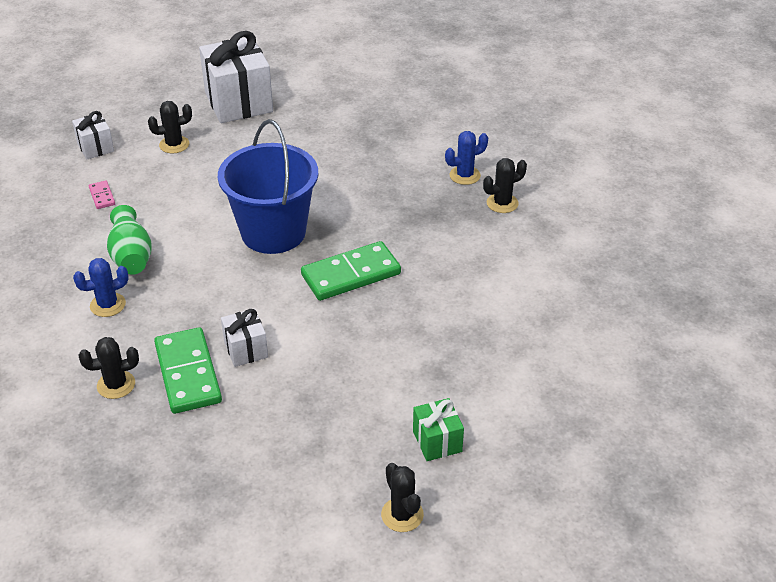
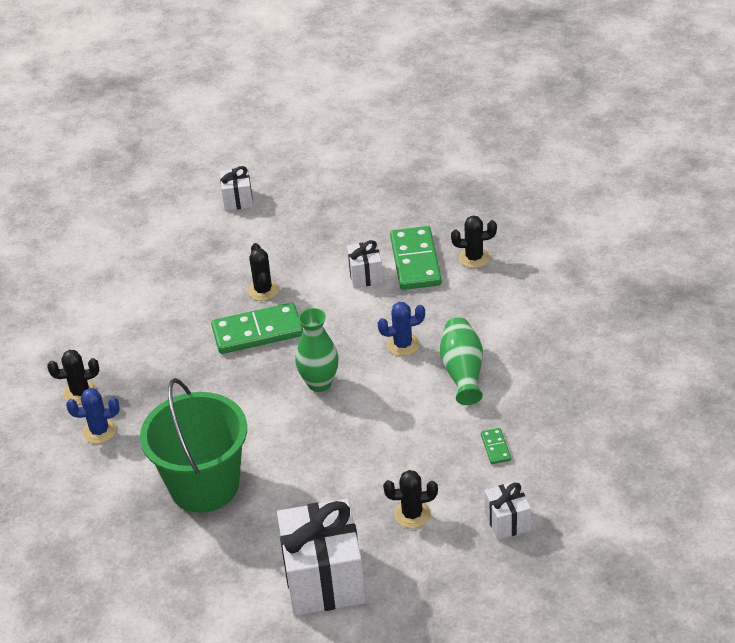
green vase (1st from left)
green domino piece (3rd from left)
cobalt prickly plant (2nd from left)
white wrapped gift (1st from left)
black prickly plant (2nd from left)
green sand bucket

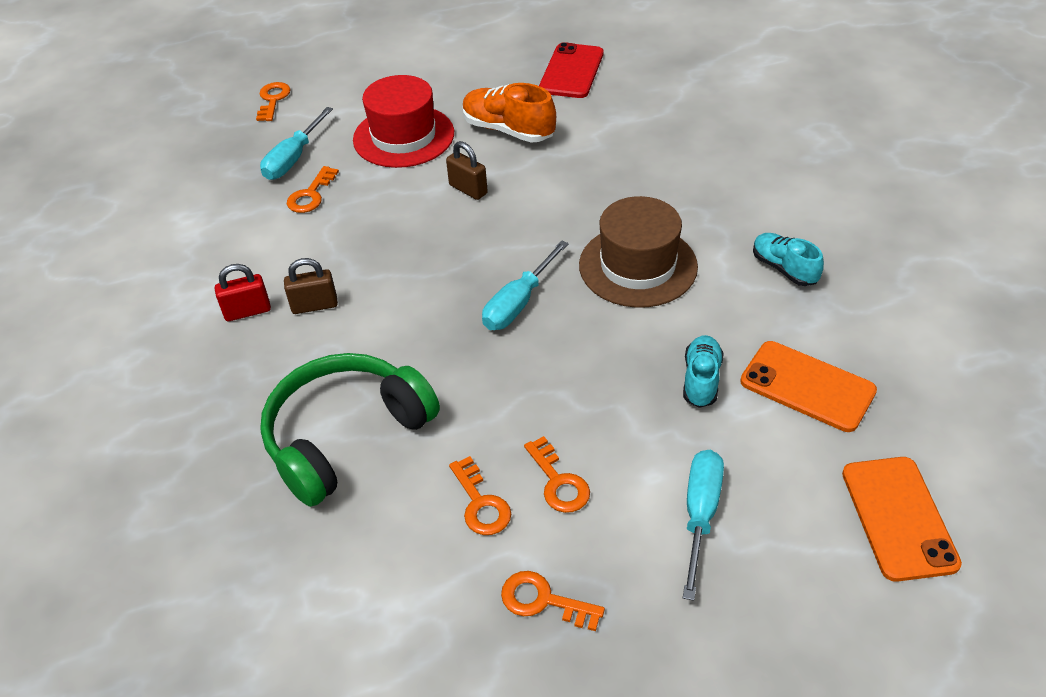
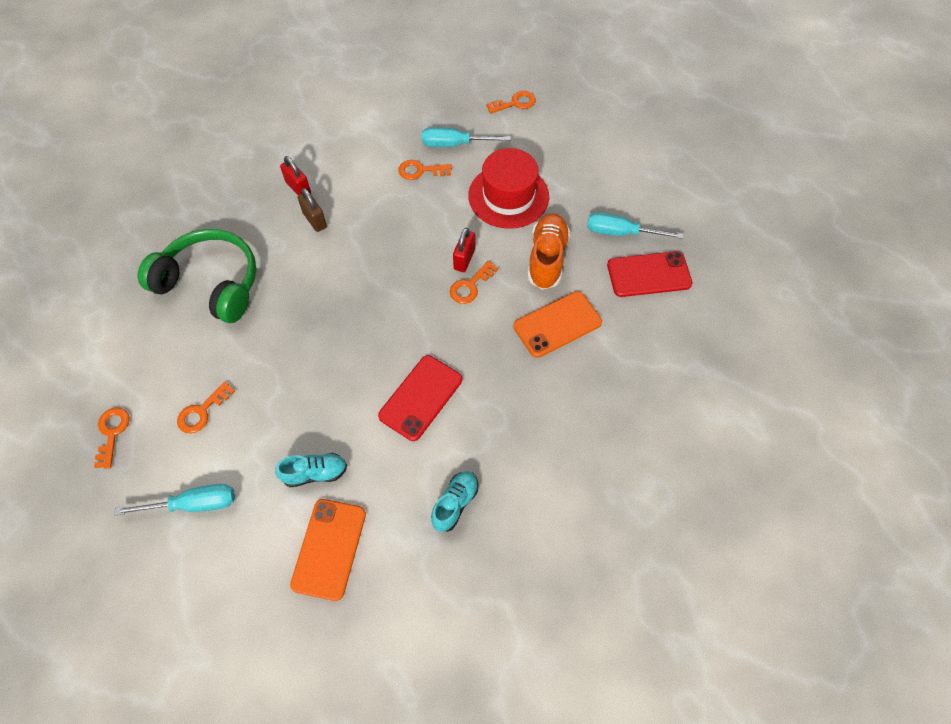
scarlet lock (2nd from left)
scarlet phone (1st from left)
teal hand screwdriver (3rd from left)
orange-coloured key (4th from left)
orange-coloured phone (2nd from left)

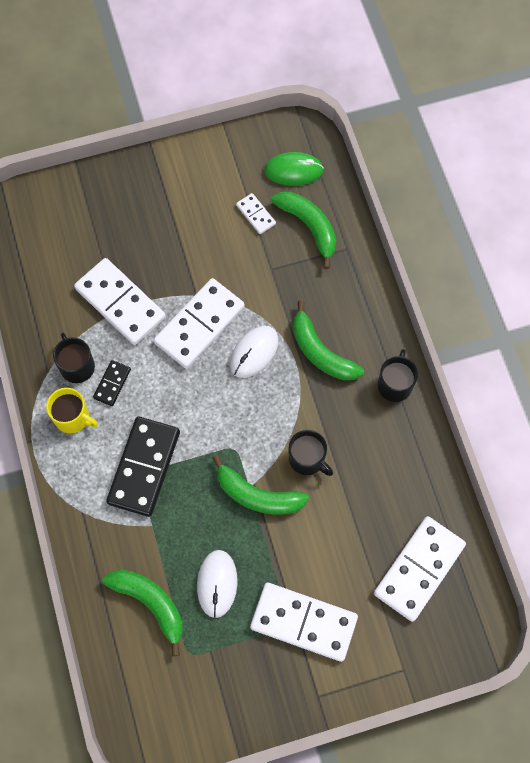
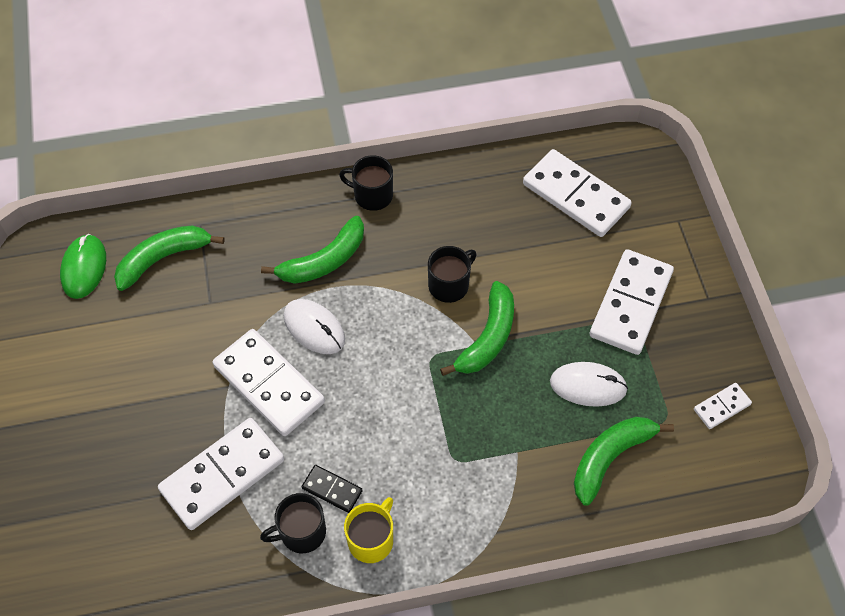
white domino piece (5th from left)
black domino piece (2nd from left in the first image)

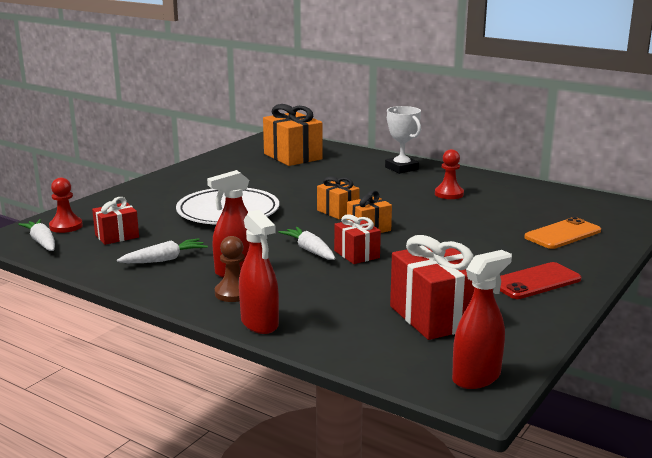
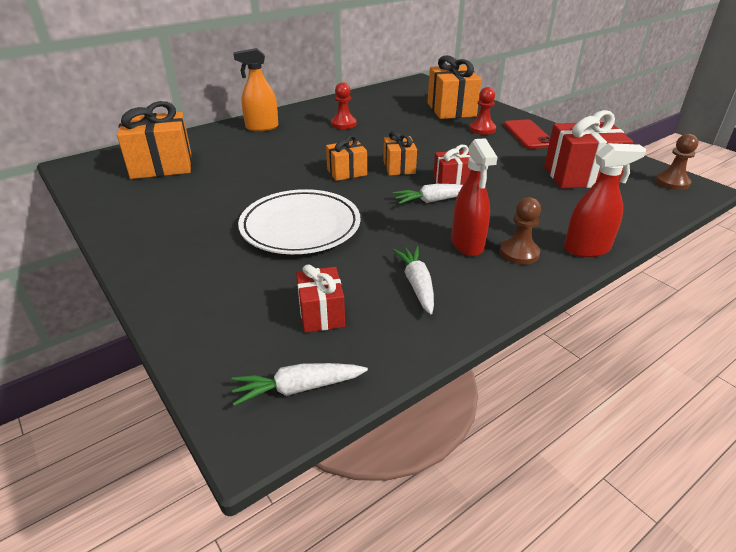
orange-coloured spray cleaner
scarlet chess pawn (2nd from left)
orange-coloured wrapped gift (4th from left)
russet chess pawn (2nd from left)

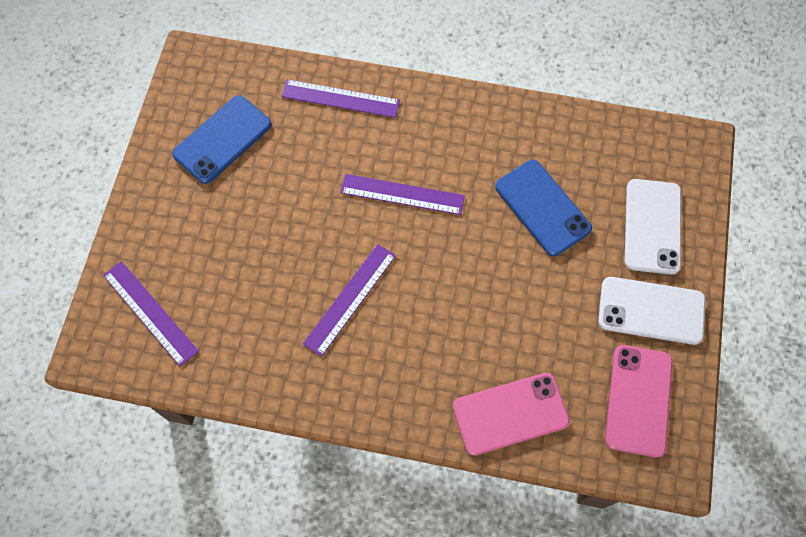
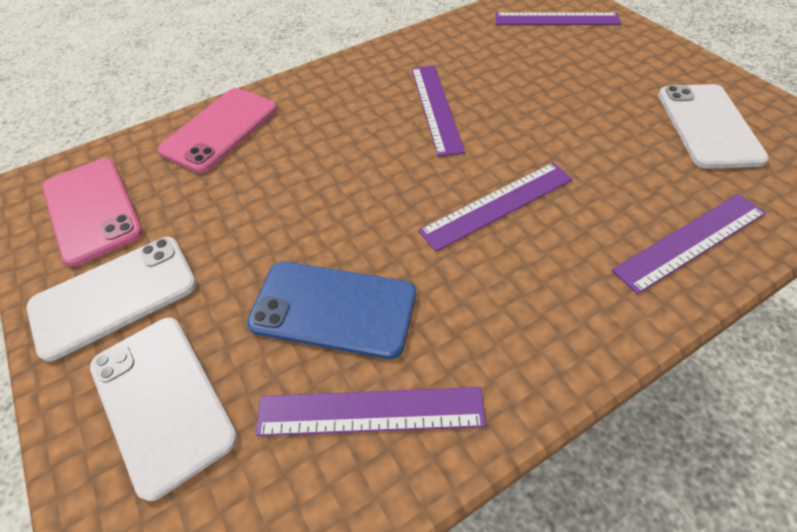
white phone (3rd from left)
violet measuring stick (1st from left)

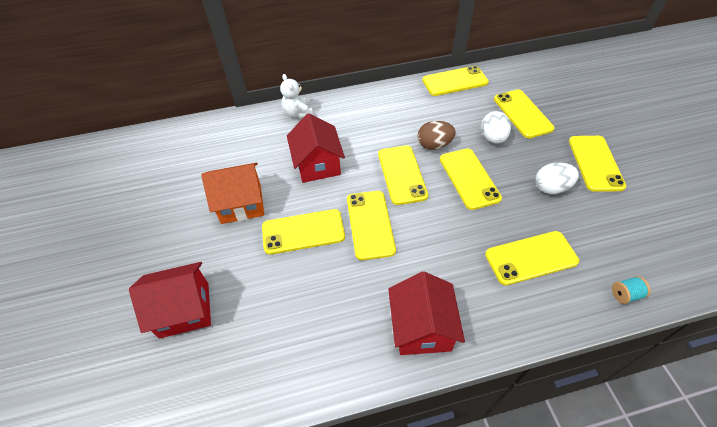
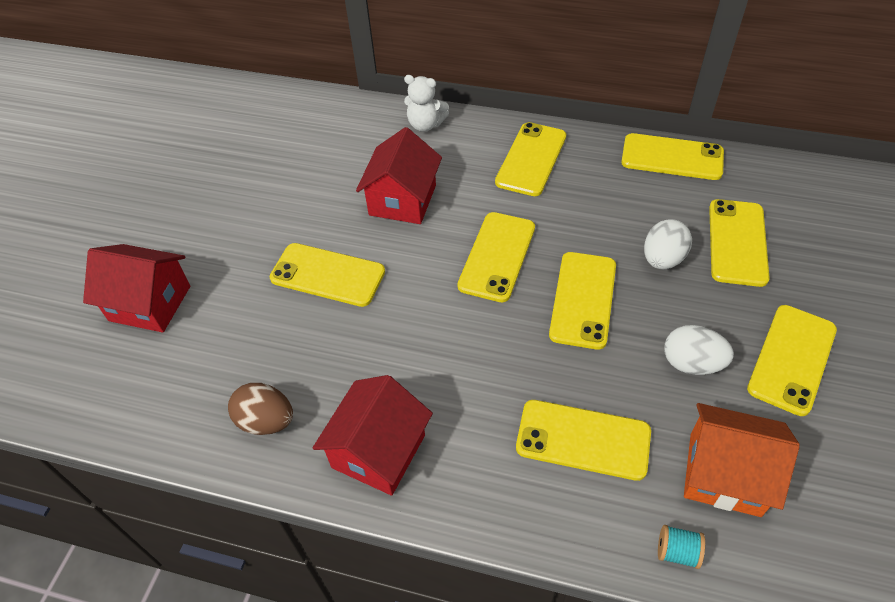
white teddy
russet toy egg
orange-coloured toy house
bright yellow phone (3rd from left)

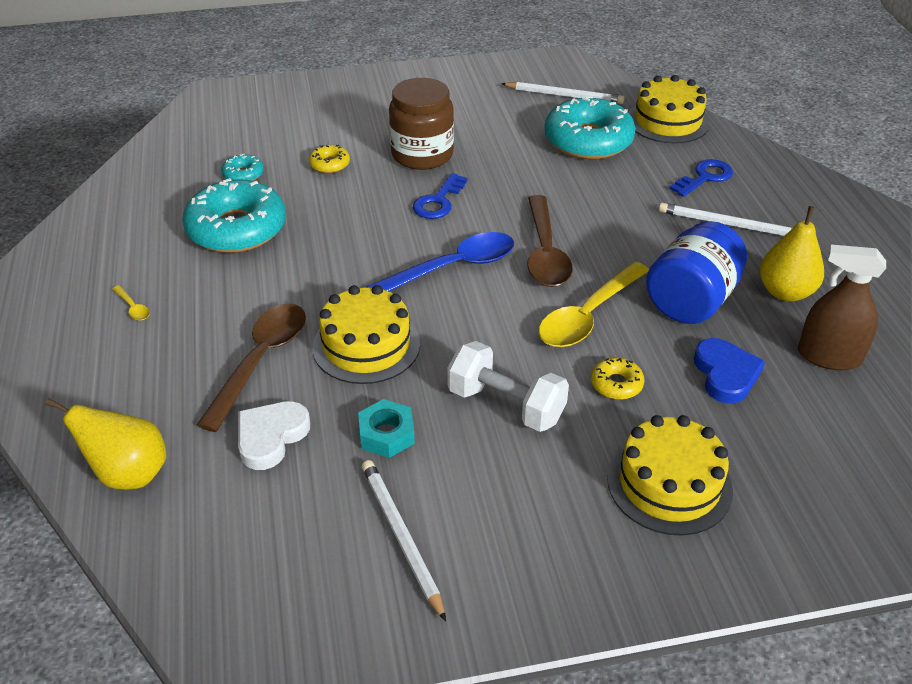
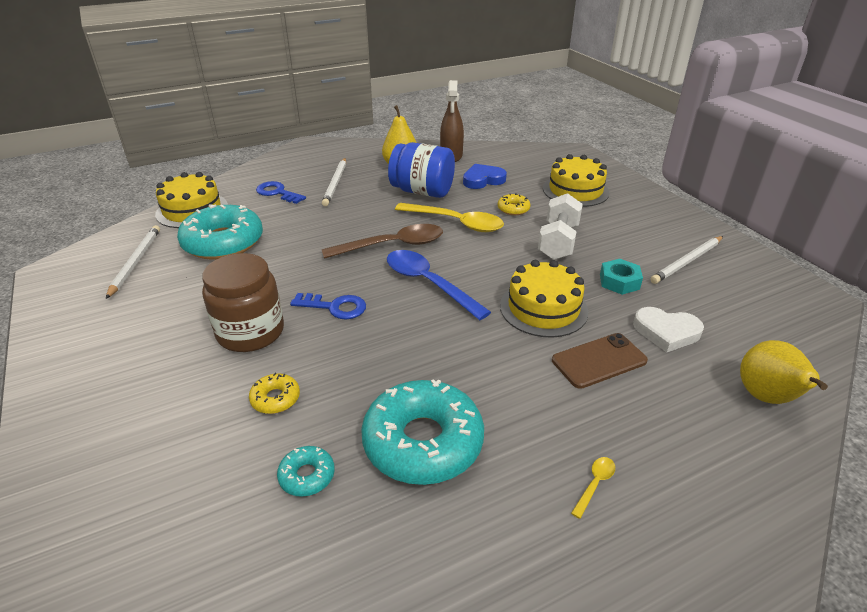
russet phone

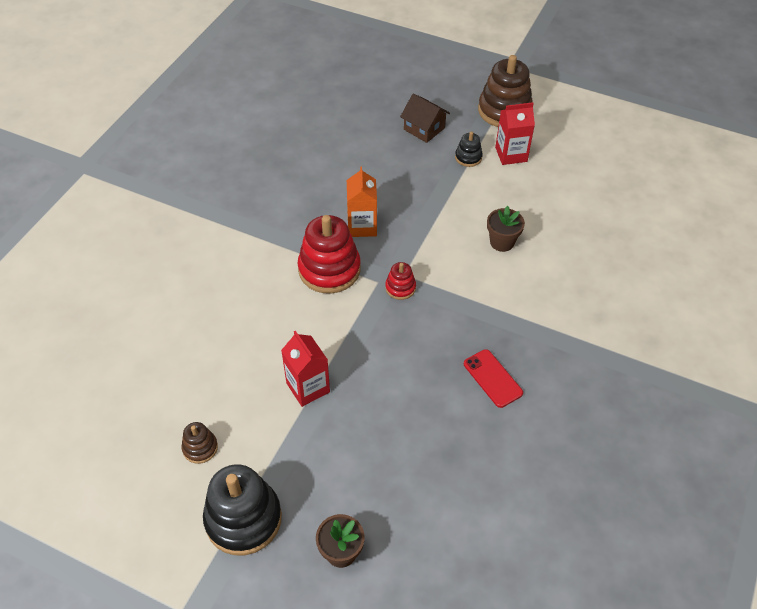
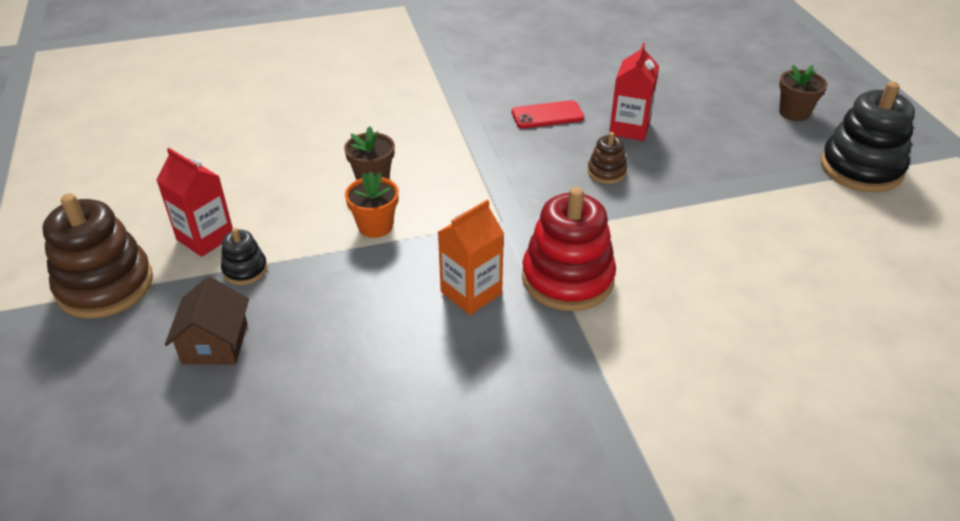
scarlet ring stacker (2nd from left in the first image)
scarlet carton (2nd from left)
scarlet phone
russet ring stacker (2nd from left)
orange-coloured plant pot

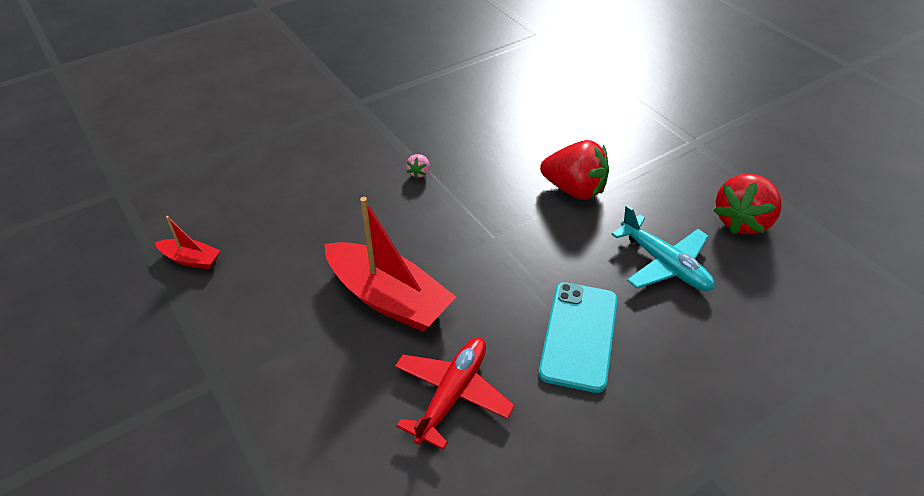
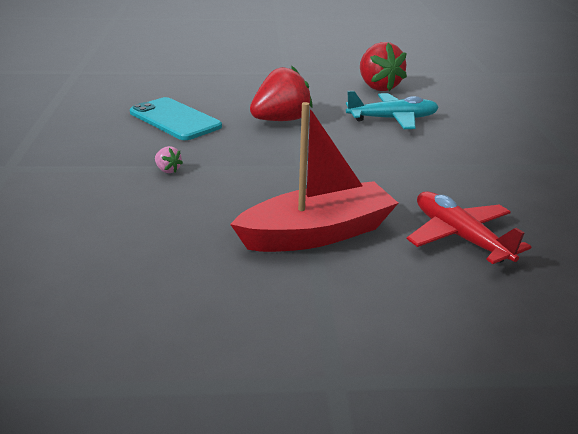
scarlet boat (1st from left in the first image)
teal phone

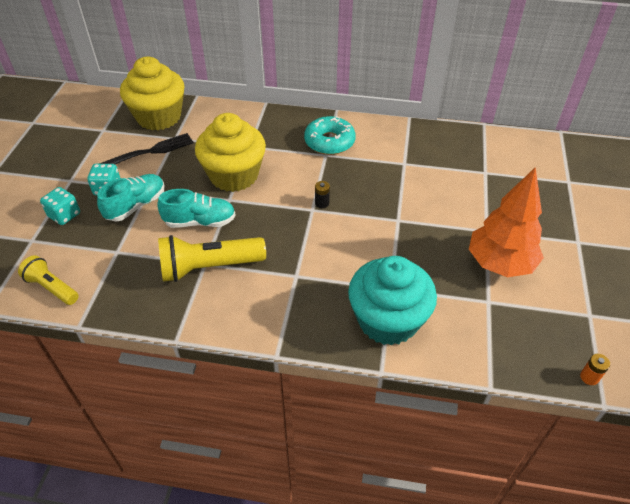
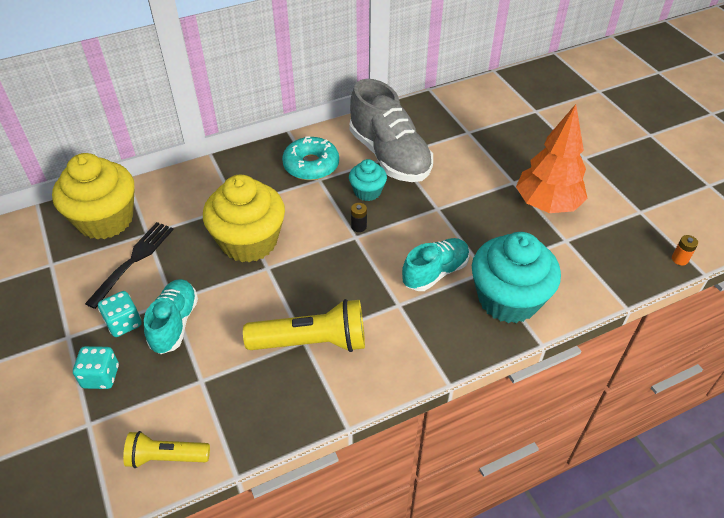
teal shoe (2nd from left)
bright yellow pocket torch (2nd from left)
ash-grey shoe
teal cupcake (1st from left)

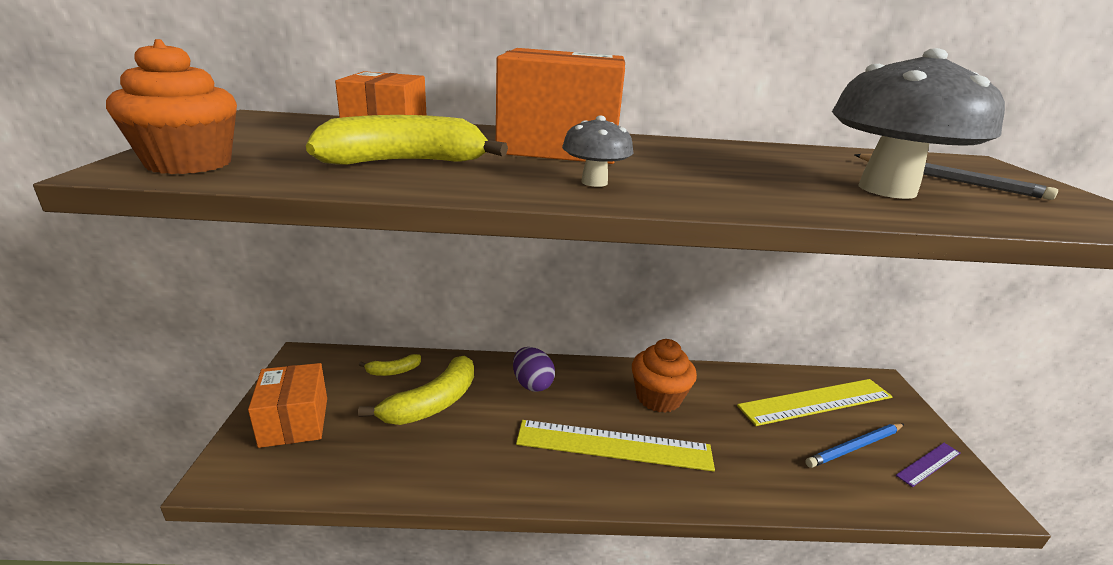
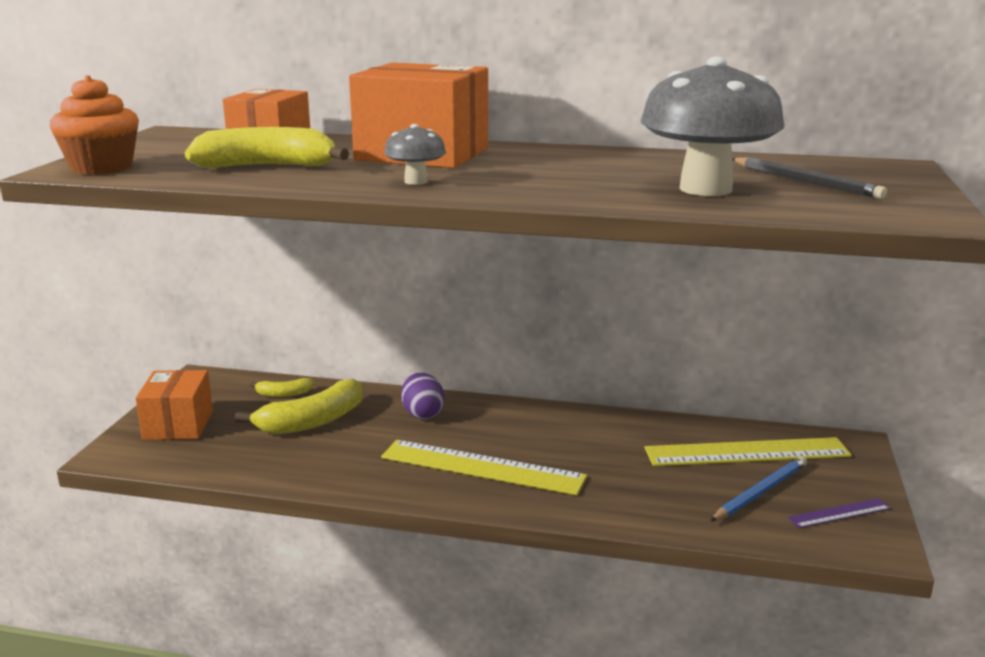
orange-coloured cupcake (2nd from left in the first image)
cobalt wooden pencil

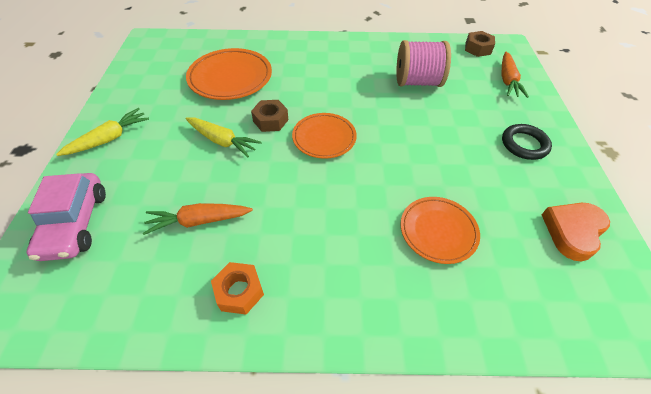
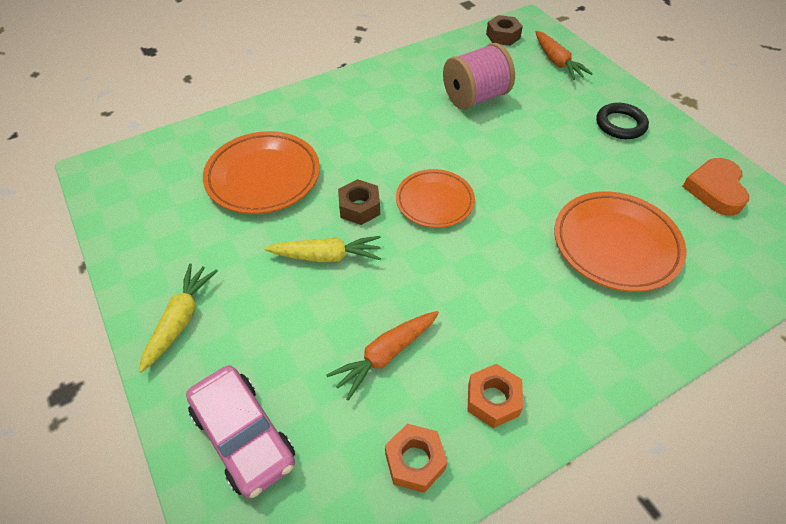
orange-coloured dinner plate (3rd from left)
orange-coloured hexagon nut (1st from left)

